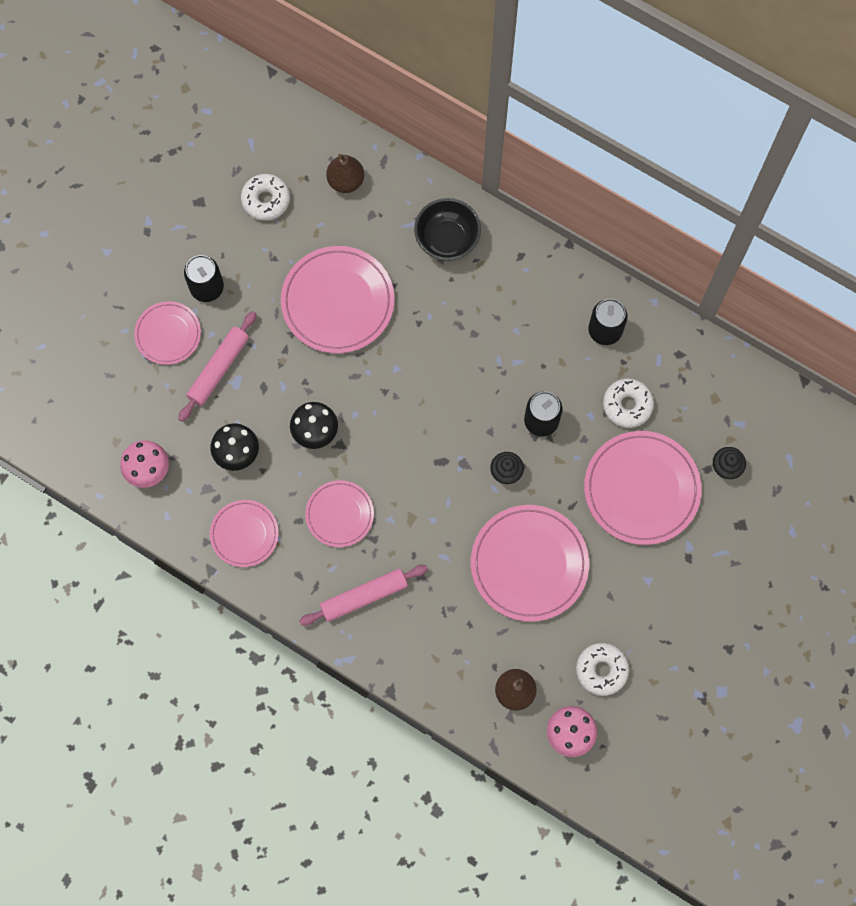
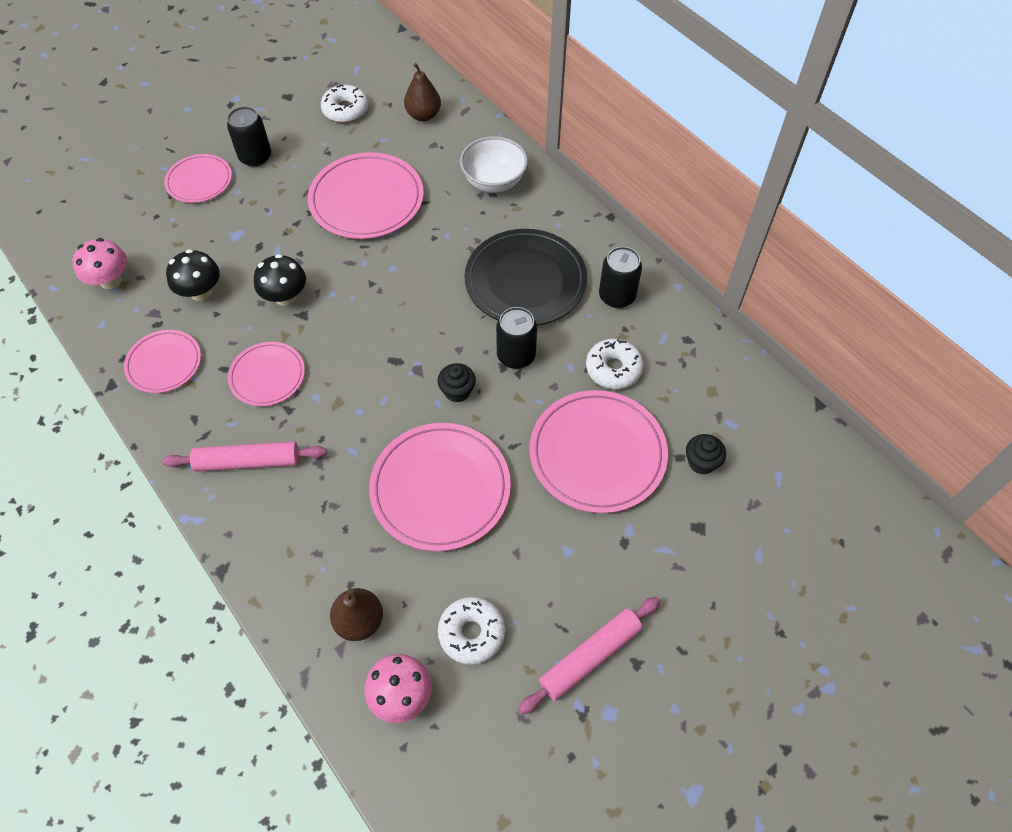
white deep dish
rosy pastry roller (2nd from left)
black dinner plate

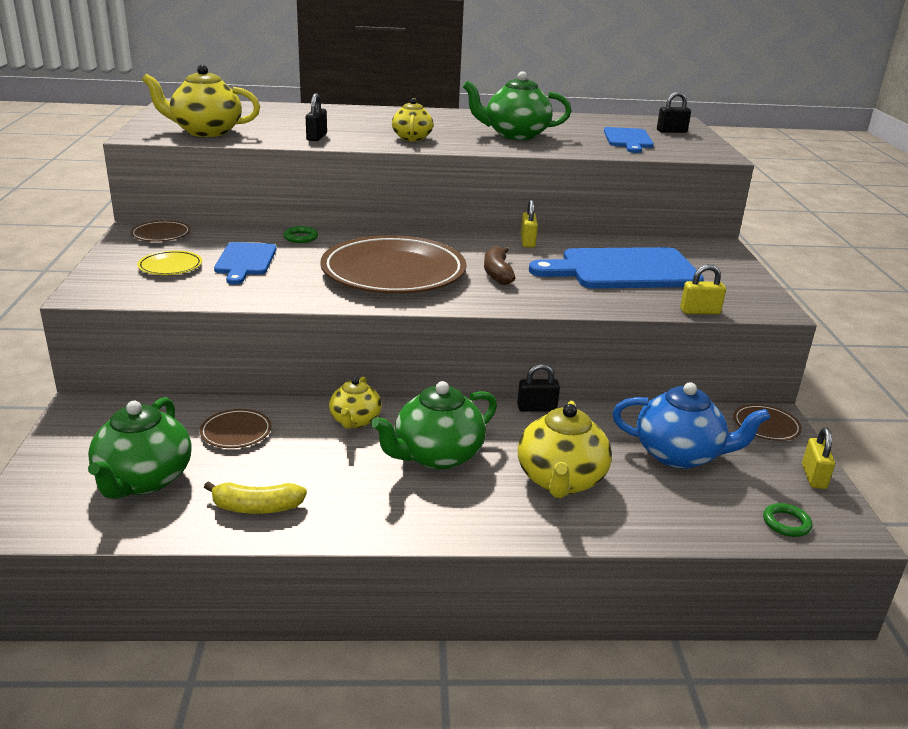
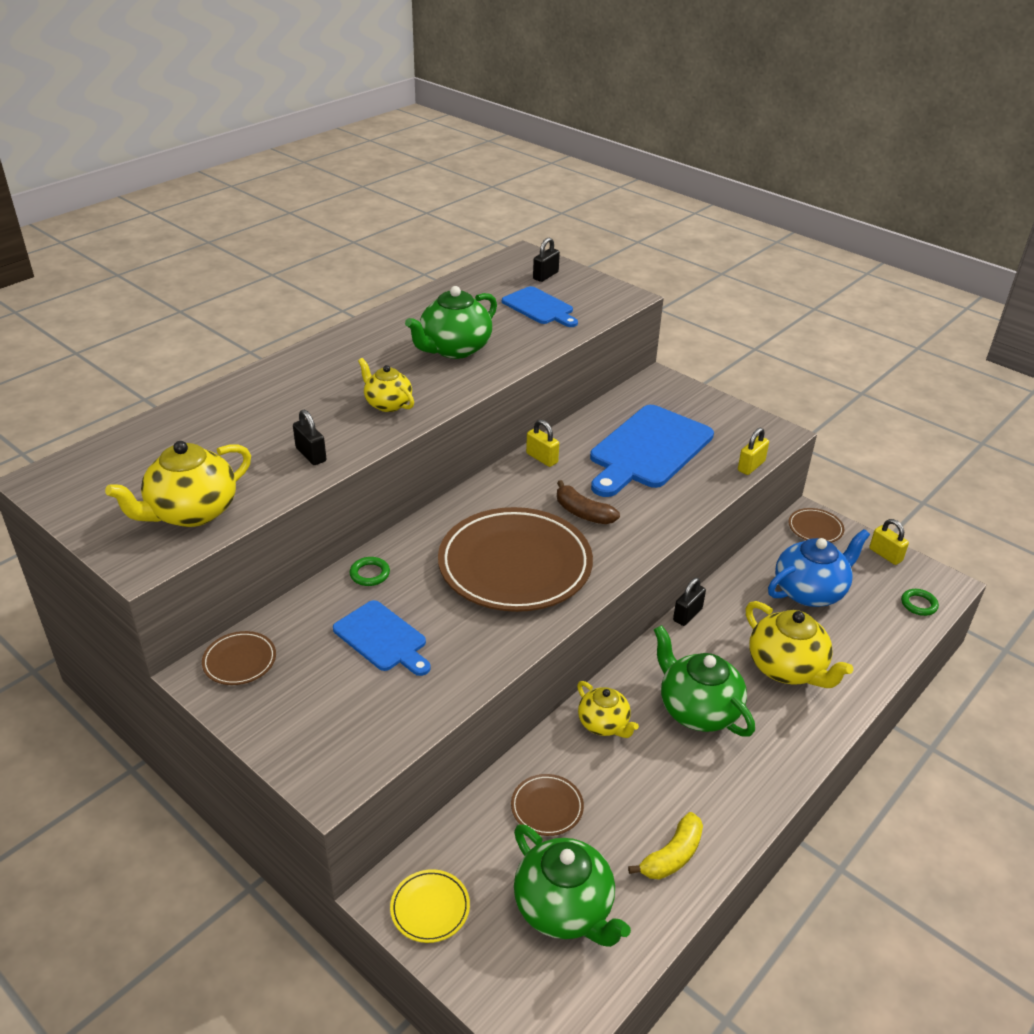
bright yellow dinner plate
green china teapot (3rd from left)

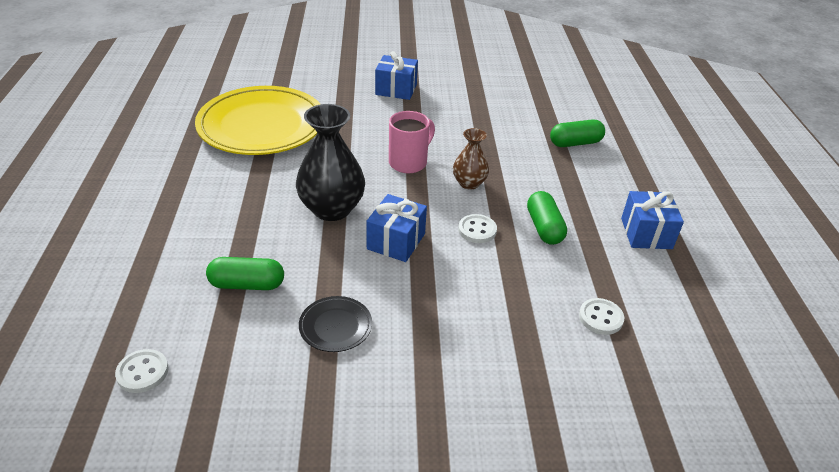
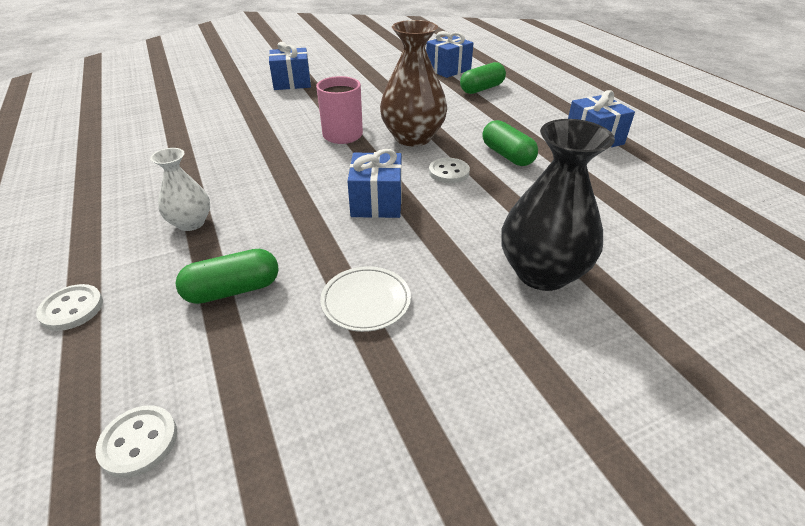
bright yellow dinner plate
black vase
russet vase
white dinner plate
white button (1st from left)
cobalt wrapped gift (3rd from left)
white vase

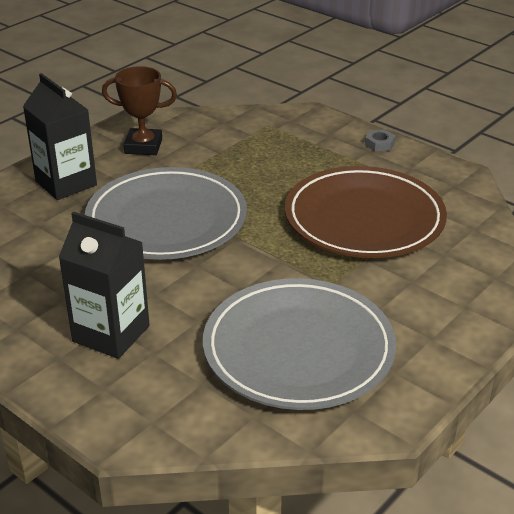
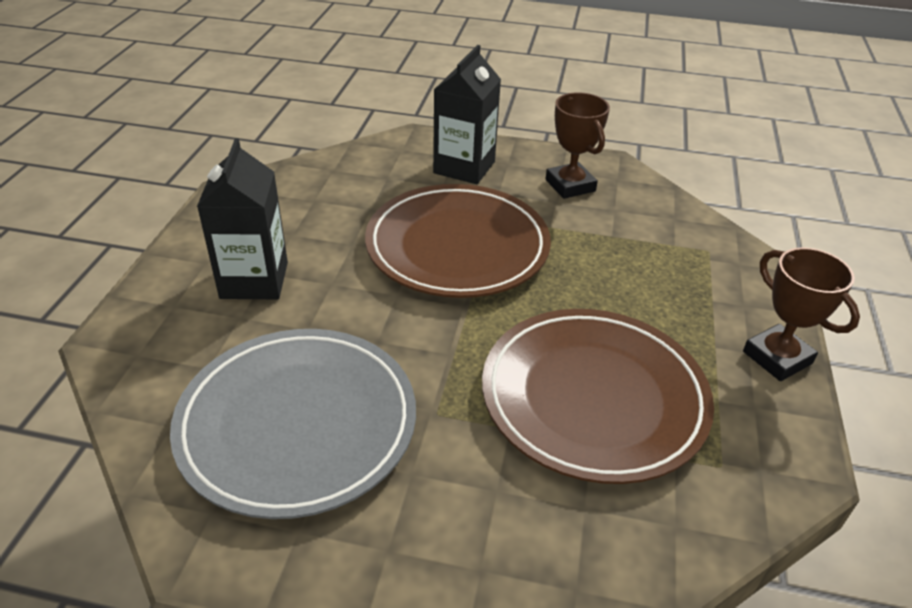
russet prize cup (2nd from left)
russet dinner plate (1st from left)

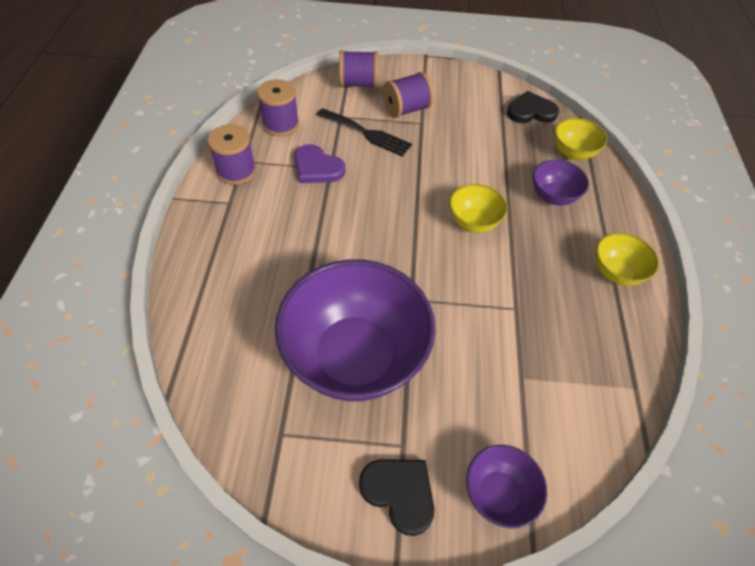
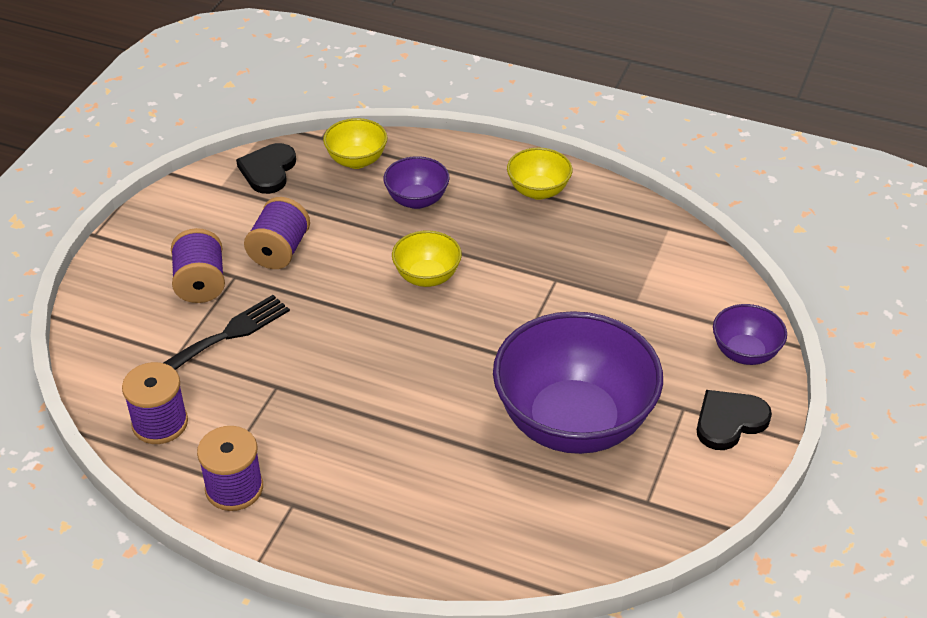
violet spool (4th from left)
violet love heart

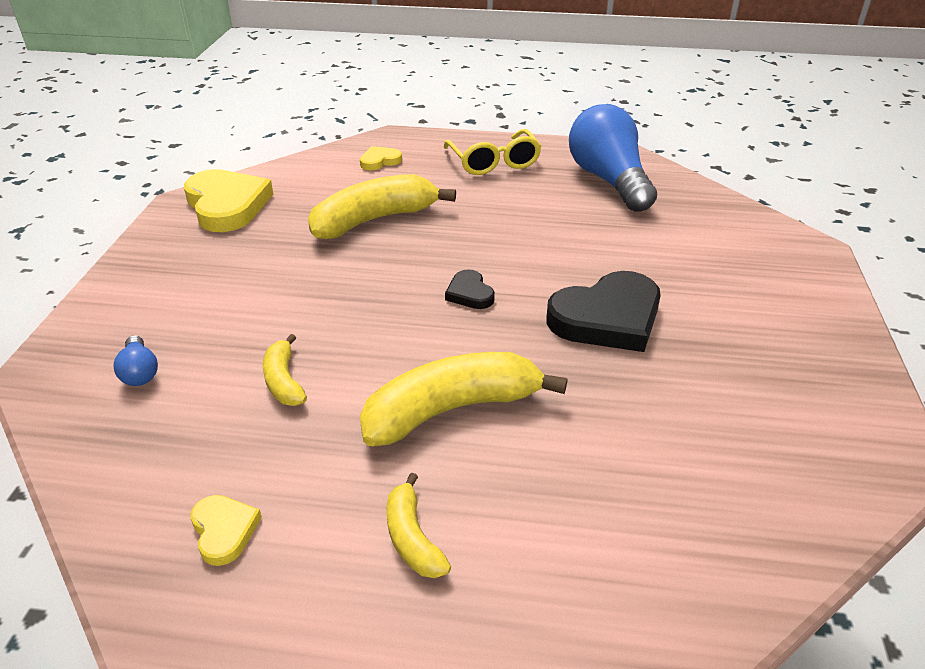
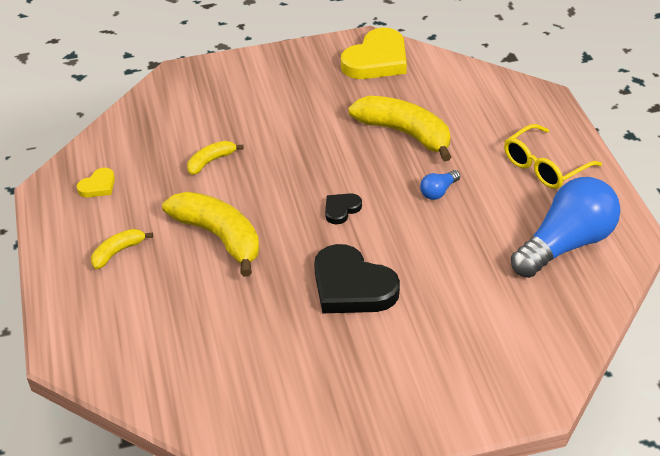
bright yellow love heart (3rd from left in the first image)
cobalt bulb (1st from left)

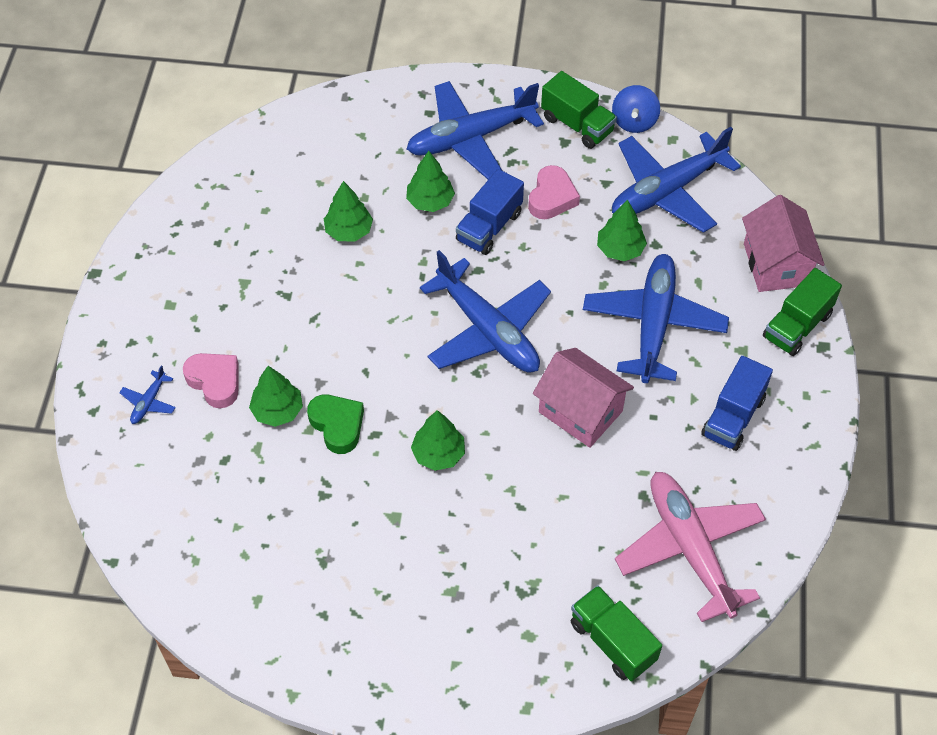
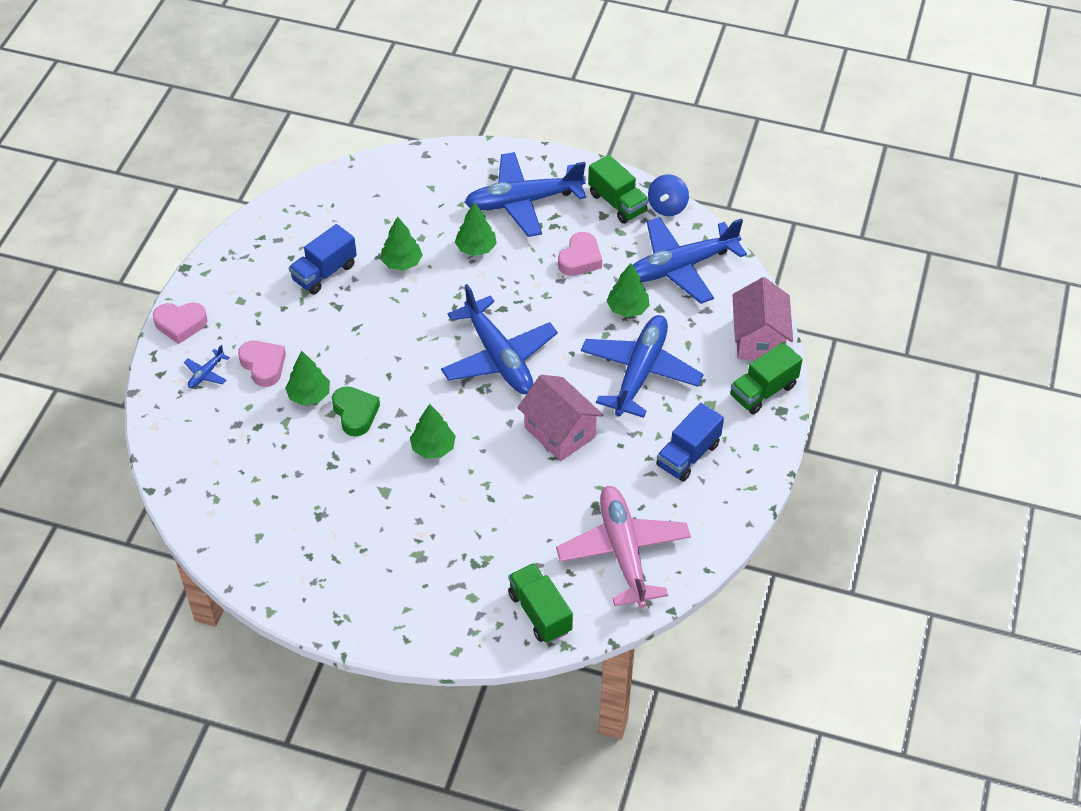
cobalt toy truck (1st from left)
rosy love heart (1st from left)

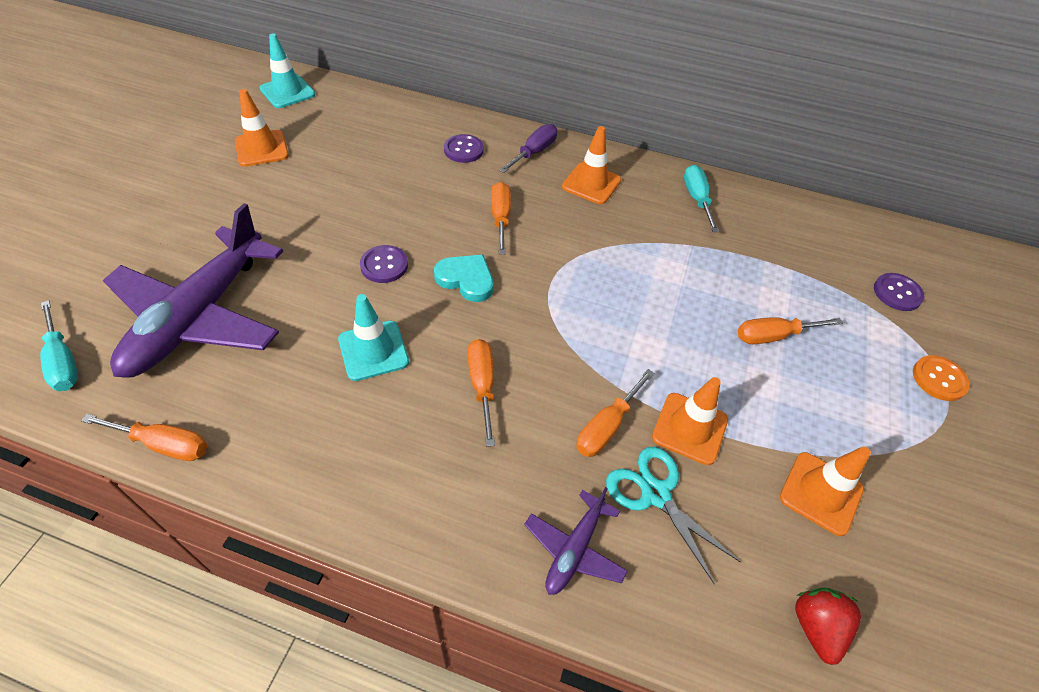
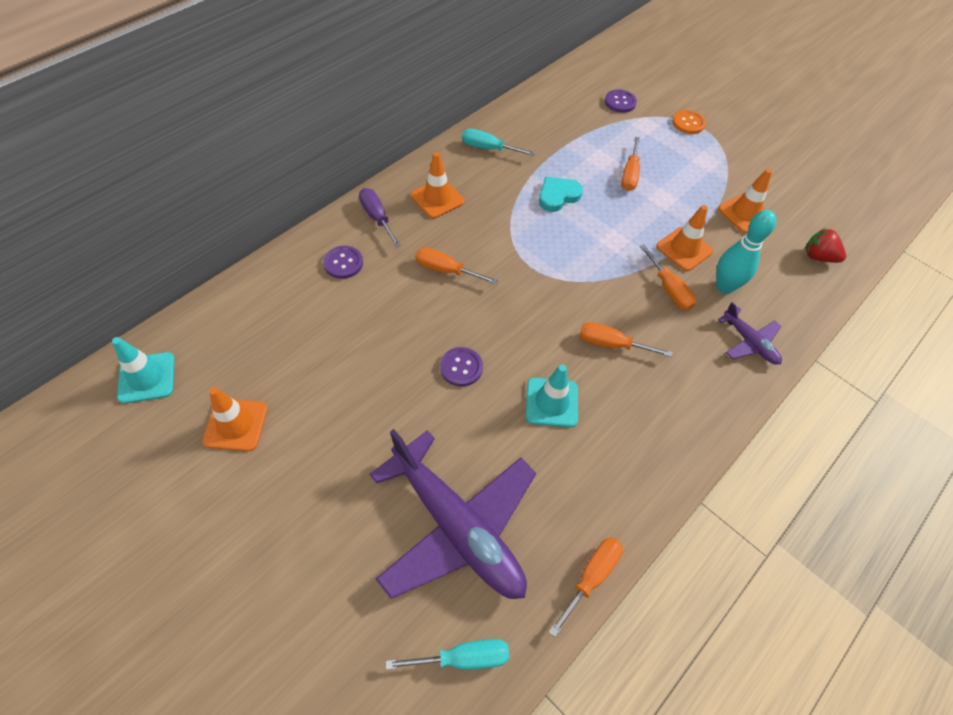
teal love heart
teal bowling pin

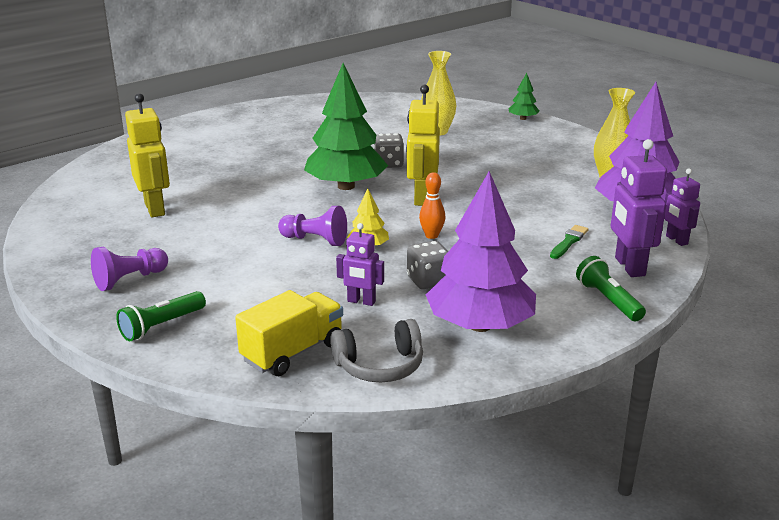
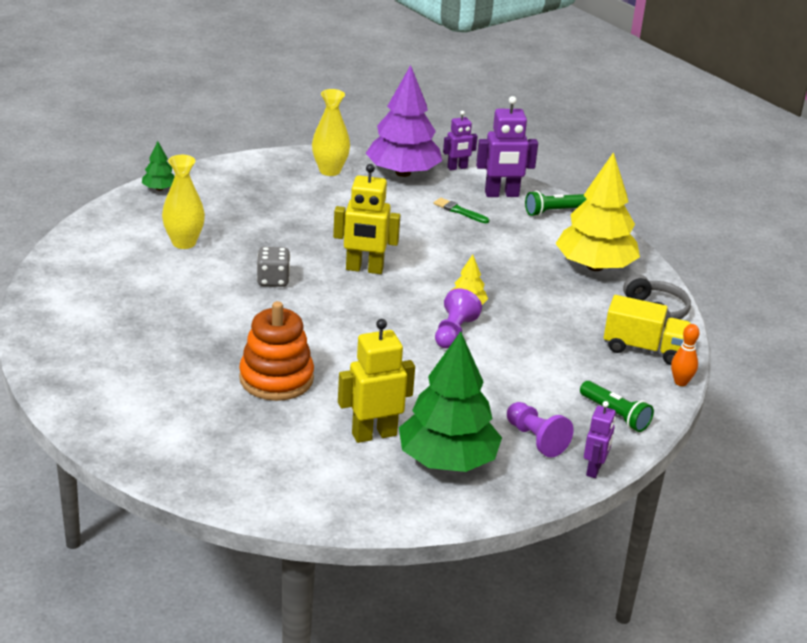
green toy tree (2nd from left)
bright yellow toy tree (2nd from left)
orange-coloured bowling pin
violet robot (3rd from left)
ash-grey die (2nd from left in the first image)
bright yellow toy truck
orange-coloured ring stacker

